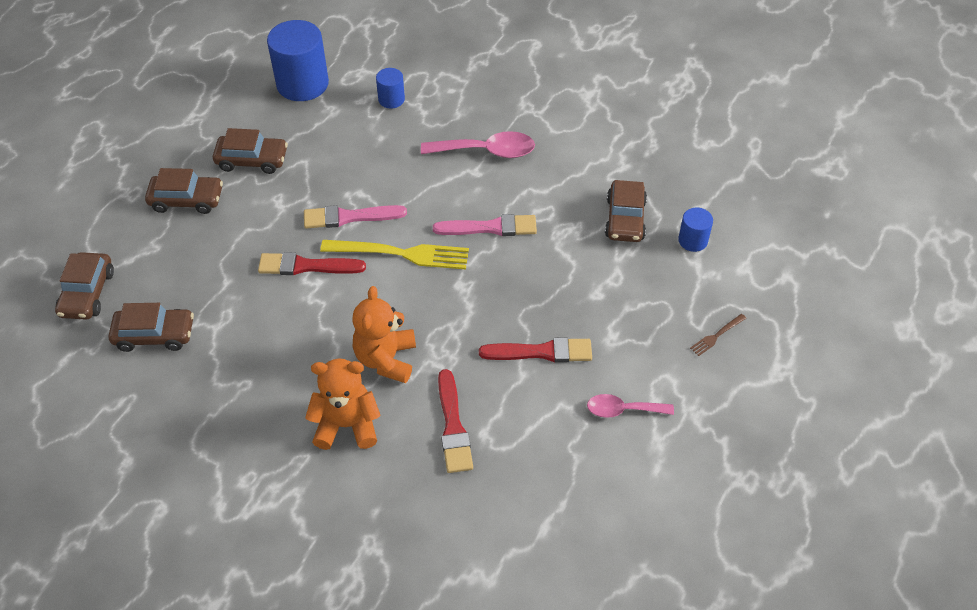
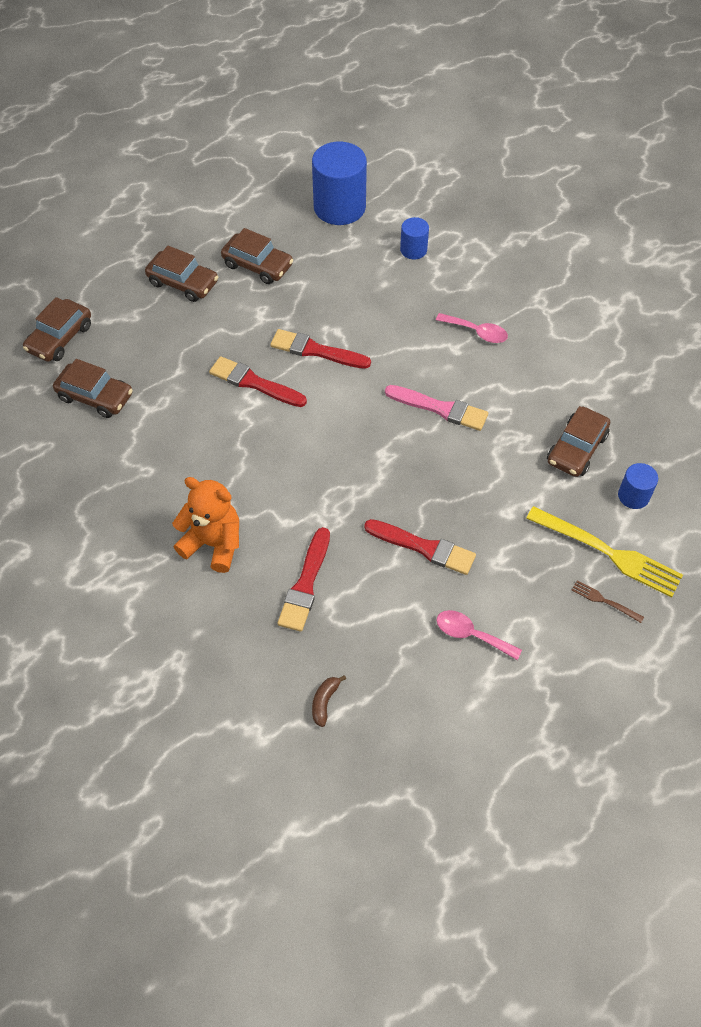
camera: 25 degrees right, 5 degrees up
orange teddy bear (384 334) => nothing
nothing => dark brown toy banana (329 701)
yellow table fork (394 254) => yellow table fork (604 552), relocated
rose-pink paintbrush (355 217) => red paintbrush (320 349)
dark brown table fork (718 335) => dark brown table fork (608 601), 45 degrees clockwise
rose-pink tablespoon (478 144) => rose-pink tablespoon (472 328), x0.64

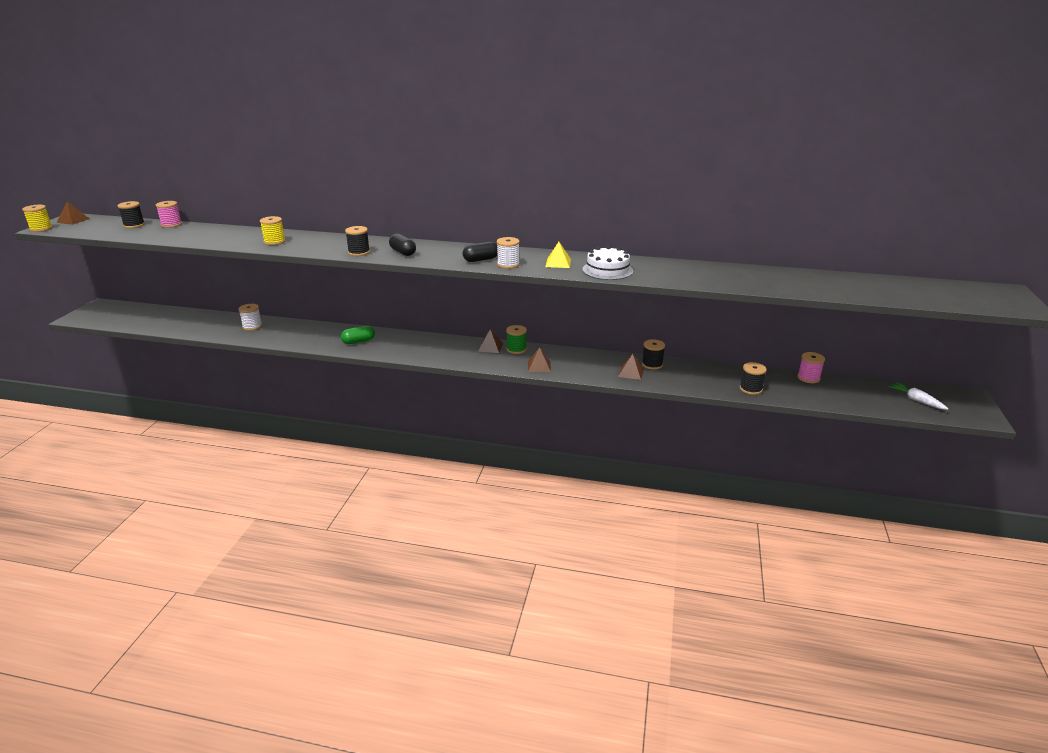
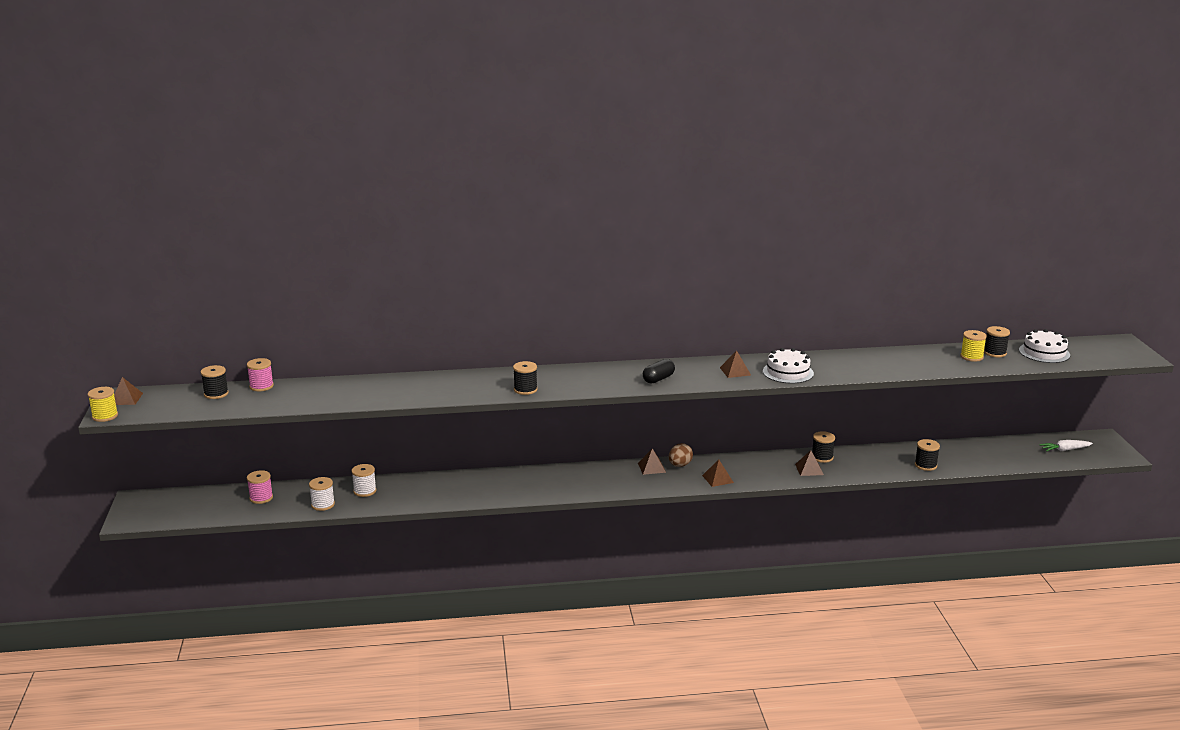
camera: 20 degrees left, 5 degrees down
green pill (358 334) => nothing
ebony pill (402 244) => nothing
nothing => ebony reel of thread (997 341)
nothing => snow-white layer cake (1044 346)
yellow reel of thread (273 230) => yellow reel of thread (973 346), relocated
snow-white reel of thread (508 253) => snow-white reel of thread (322 494), relocated
rose-pink reel of thread (811 367) => rose-pink reel of thread (260 487), relocated
green reel of thread (516 339) => dark brown toy egg (681 455)
yellow pyramid shape (558 255) => dark brown pyramid shape (735 364)
snow-white carrot (918 396) => snow-white carrot (1066 446), 45 degrees counterclockwise

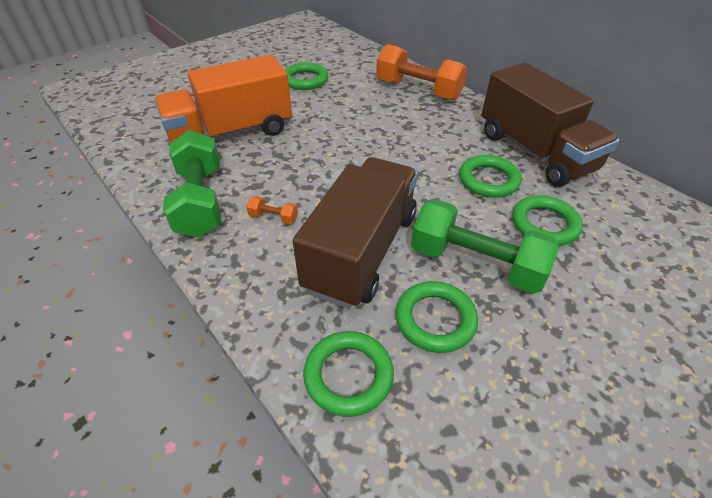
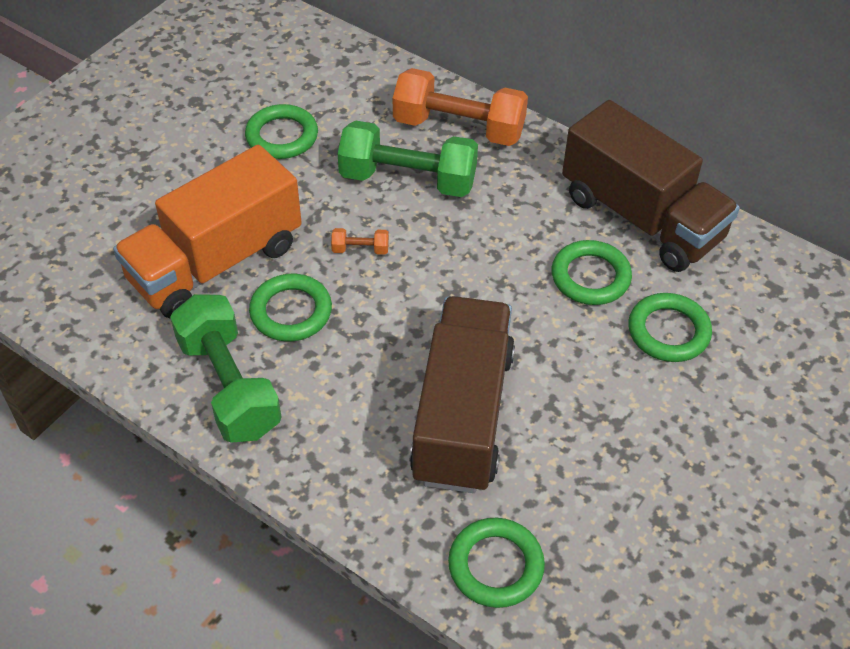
camera: 15 degrees left, 5 degrees up
orange dumbbell (272 210) => orange dumbbell (360 241), relocated
green hoop (437 317) => green hoop (290 308), relocated
green dumbbell (485 246) => green dumbbell (408 159), relocated

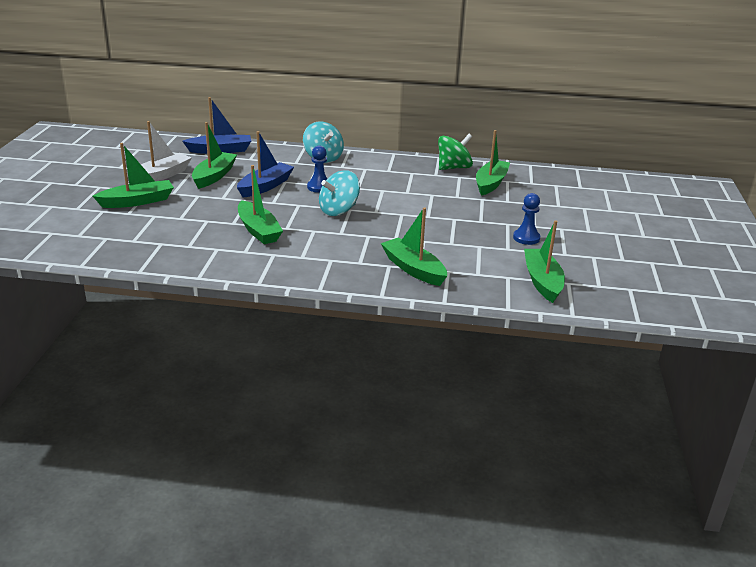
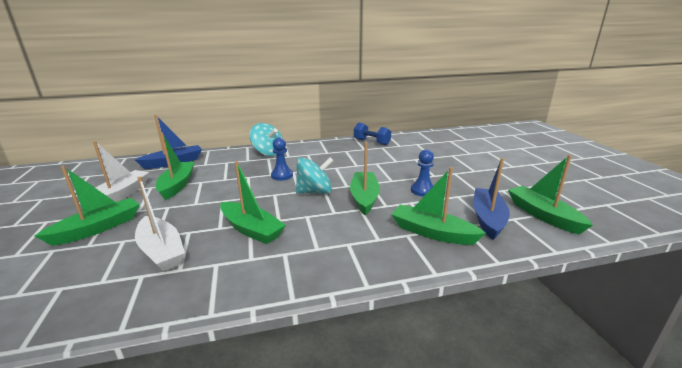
camera: 20 degrees left, 5 degrees down
nothing => snow-white toy boat (160 223)
royal blue toy boat (265 164) => royal blue toy boat (491 199), relocated
green toy boat (493 163) => green toy boat (365 178), relocated
royal blue game pawn (526 219) => royal blue game pawn (422 173), relocated
green toy top (455 152) => royal blue dumbbell (372 134)
turquoise toy top (339 193) => turquoise toy top (315 175), 135 degrees counterclockwise

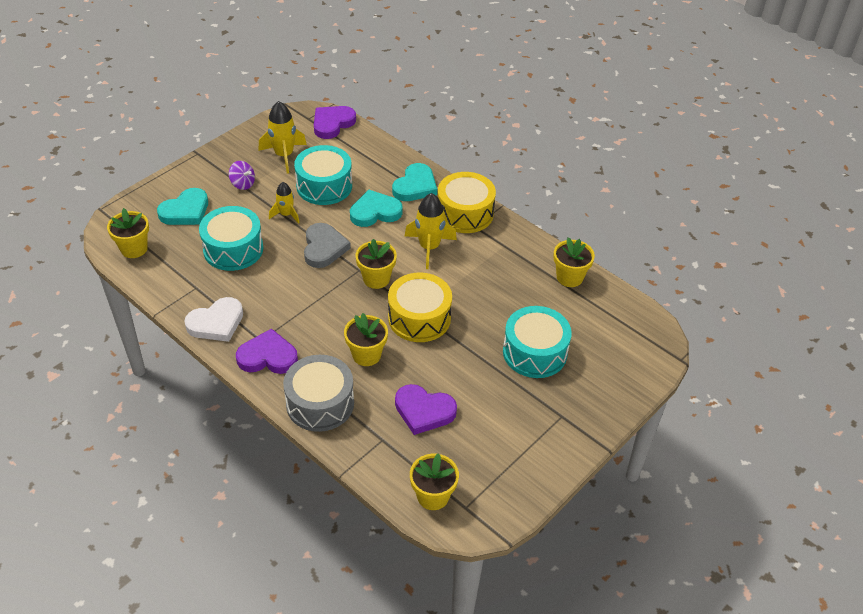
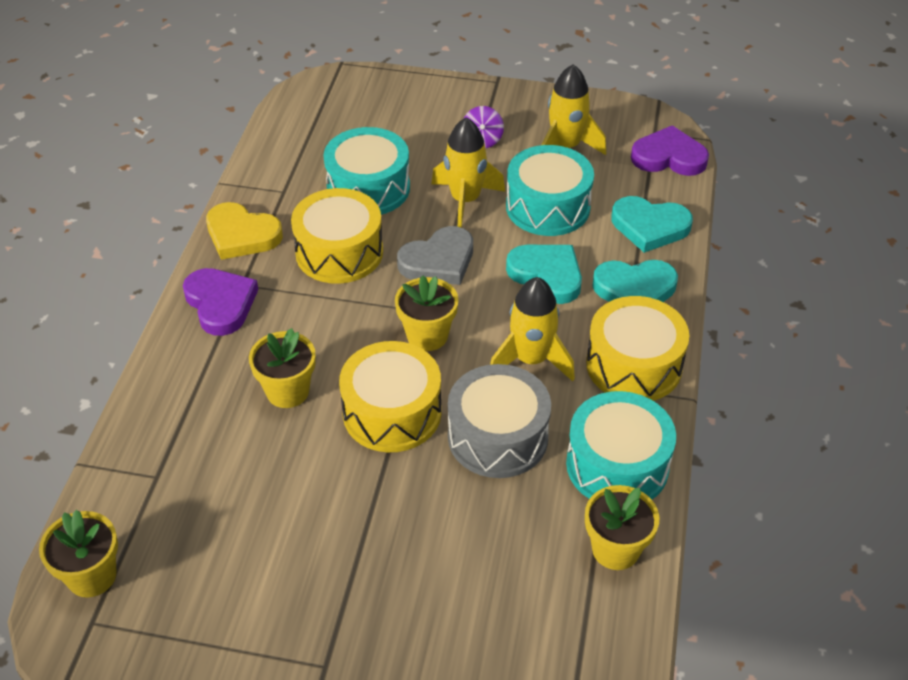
camera: 60 degrees right, 0 degrees up
yellow flower pot (128 233) => nothing
violet heart shape (426 409) => nothing
nothing => yellow snare drum (337 236)
turquoise heart shape (182 206) => turquoise heart shape (652 224), relocated
gray snare drum (318 393) => gray snare drum (499 421), relocated
turquoise snare drum (537 342) => turquoise snare drum (621 445), relocated
snow-white heart shape (213 319) => yellow heart shape (244 231)
yellow rocket (284 203) => yellow rocket (468 172), x1.63

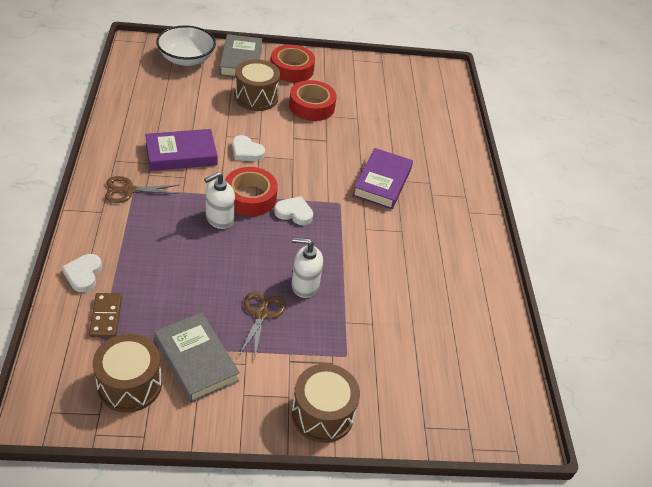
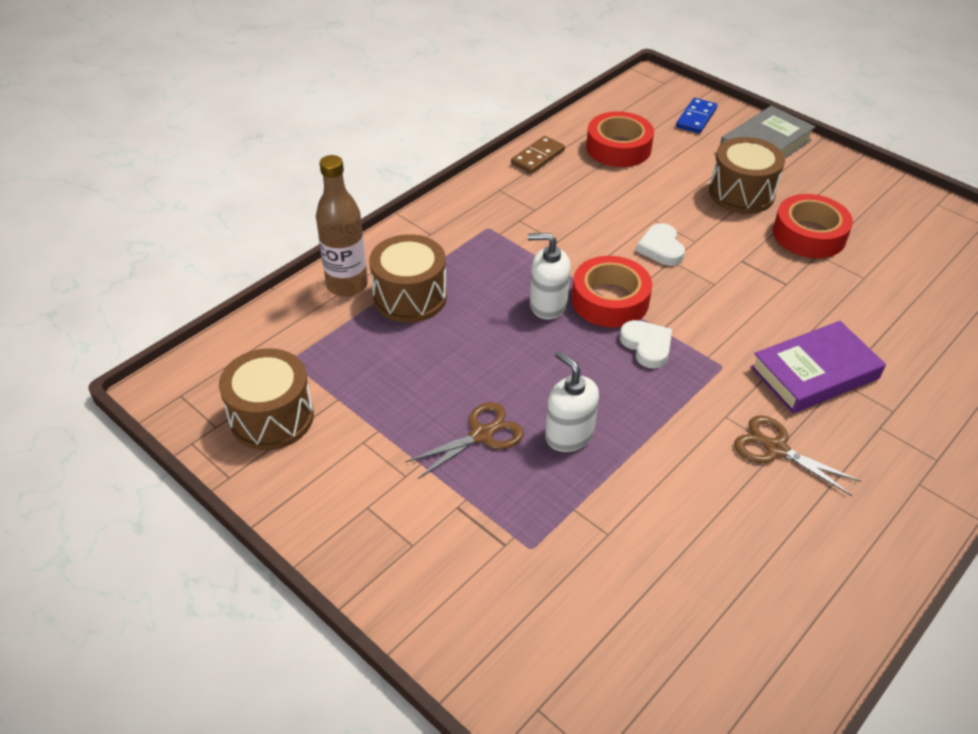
camera: 50 degrees right, 0 degrees up
violet hardcover (181 150) => nothing
gray hardcover (197 357) => nothing
dark brown domino piece (105 315) => dark brown domino piece (538 155), relocated
dark brown shears (142 189) => dark brown shears (797 455), relocated
red sticky tape (293 64) => red sticky tape (620 139), relocated
dark brown snare drum (326 403) => dark brown snare drum (408 278), relocated
snow-white heart shape (82 273) => dark brown drink bottle (342 226)
snow-white deep dish (186 46) => royal blue domino piece (696 115)

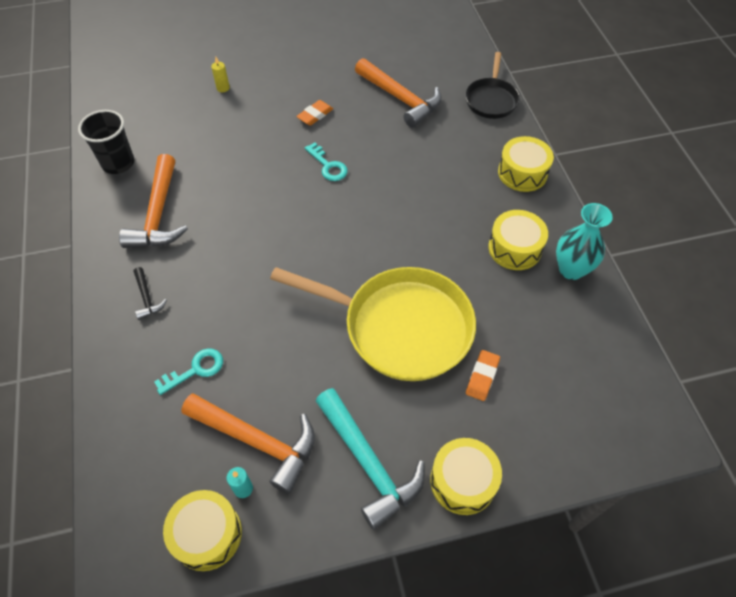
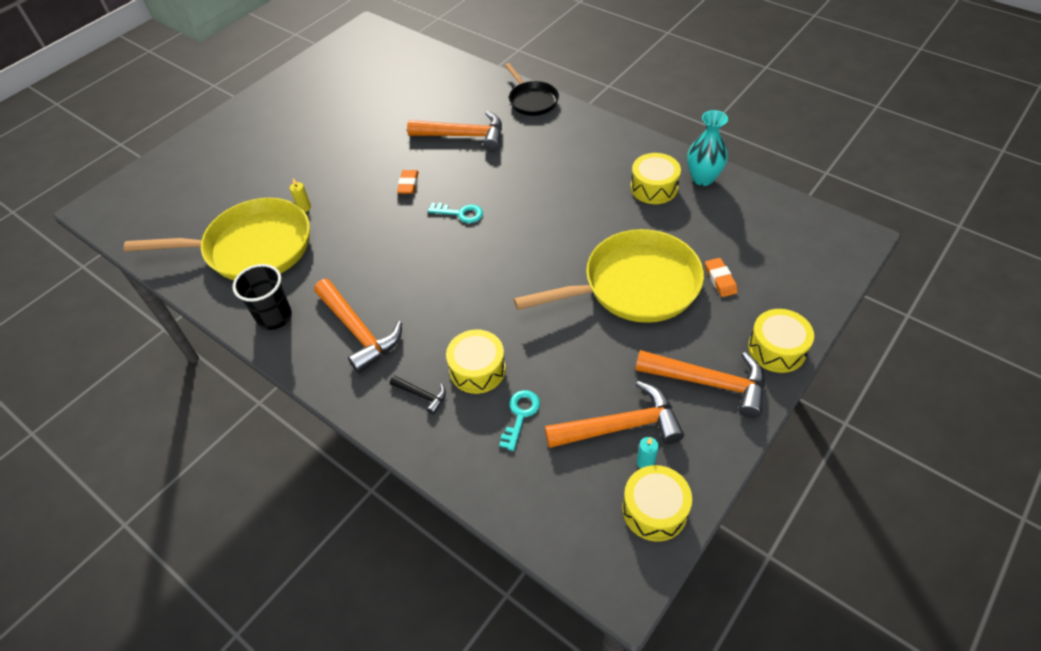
camera: 35 degrees left, 5 degrees down
nothing => yellow skillet (217 239)
yellow snare drum (526 164) => yellow snare drum (476 362), relocated
turquoise claw hammer (370 459) => orange claw hammer (700 384)

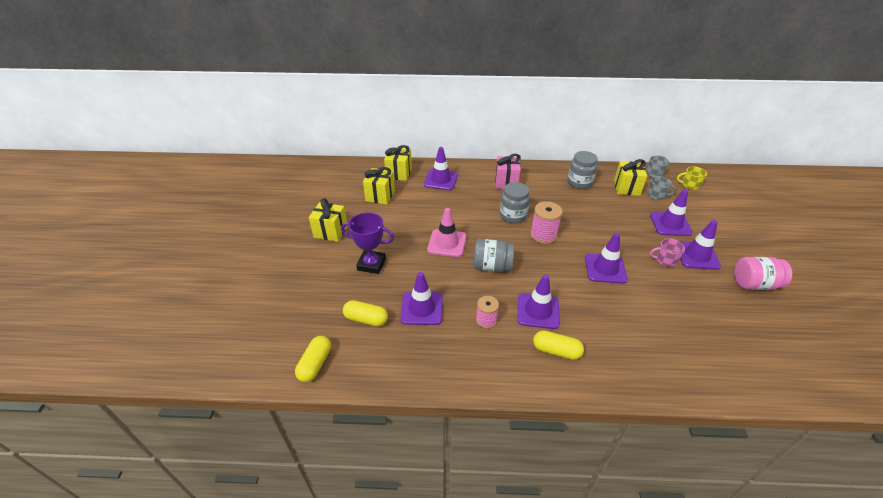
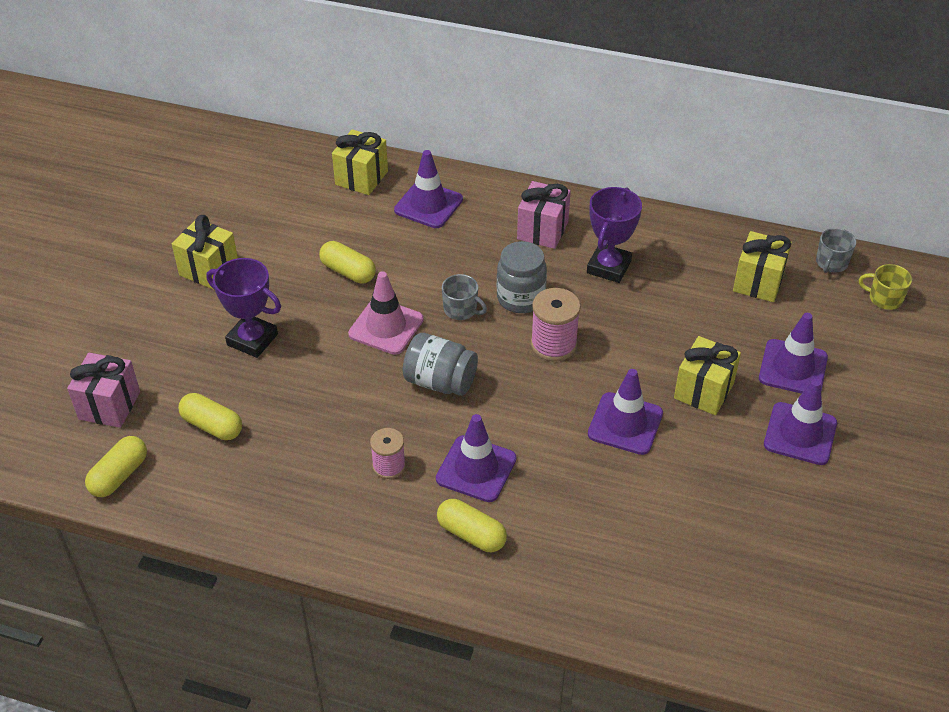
camera: 15 degrees right, 5 degrees up
violet road cone (421 298) => nothing
gray jar (583 170) => nothing
rose-pink mug (667 253) => nothing
rose-pink jar (763 273) => nothing
nothing => rose-pink present (103 390)
nothing => yellow pill (347 262)
nothing => violet trophy (614 235)
yellow present (379 186) => yellow present (707 375), relocated
gray mug (662 188) => gray mug (464 297), relocated

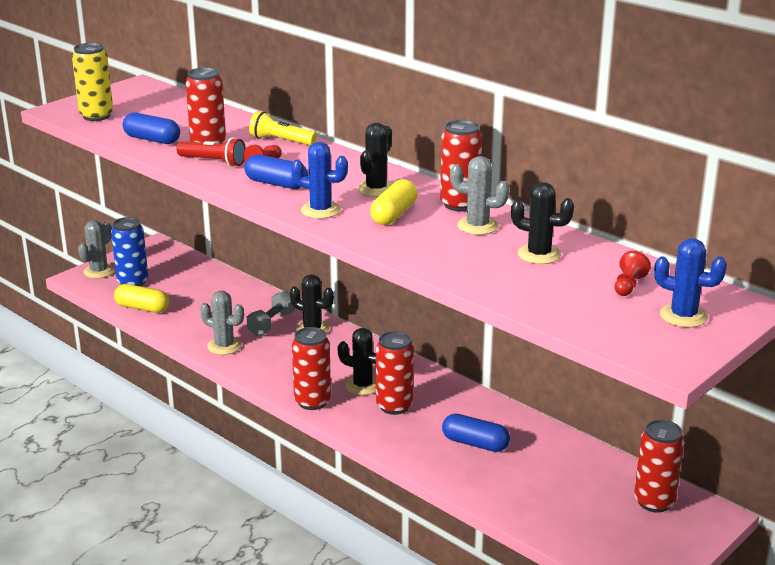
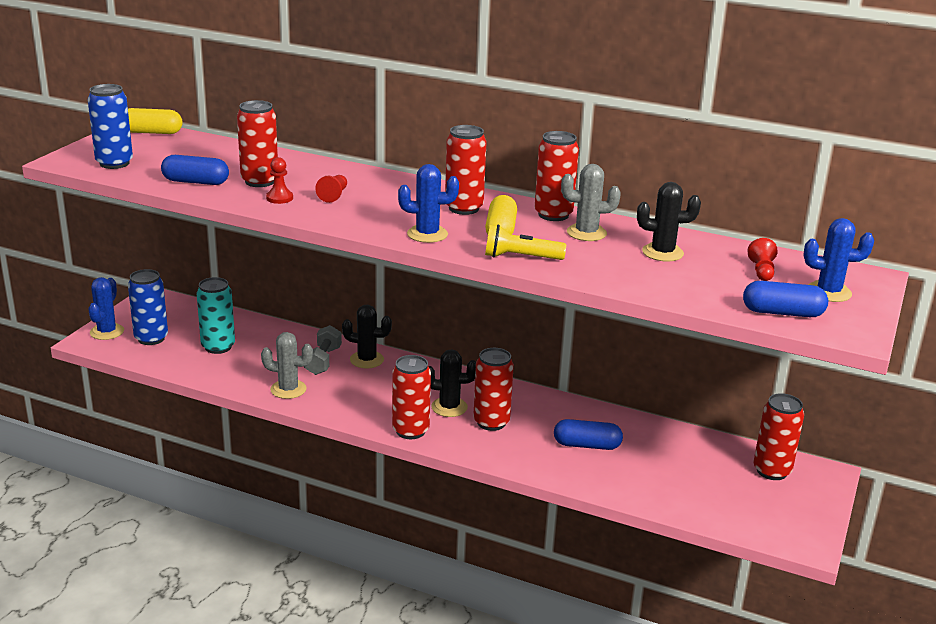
camera: 20 degrees left, 0 degrees up
nothing => turquoise can (215 315)
yellow pill (141 298) => yellow pill (155 121), relocated
royal blue pill (276 171) => royal blue pill (785 299), relocated
yellow pocket torch (283 128) => yellow pocket torch (525 242), relocated
red pocket torch (211 152) => red game pawn (279 180)
ebony prickly plant (375 159) => red can (466 170)
yellow can (92 82) => royal blue can (110 126)
gray prickly plant (96 249) => royal blue prickly plant (106 308)

